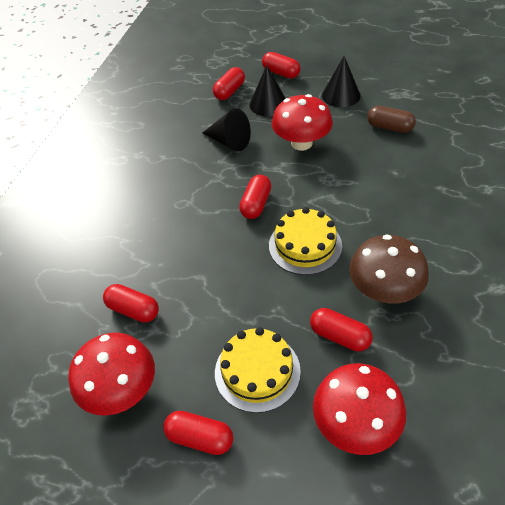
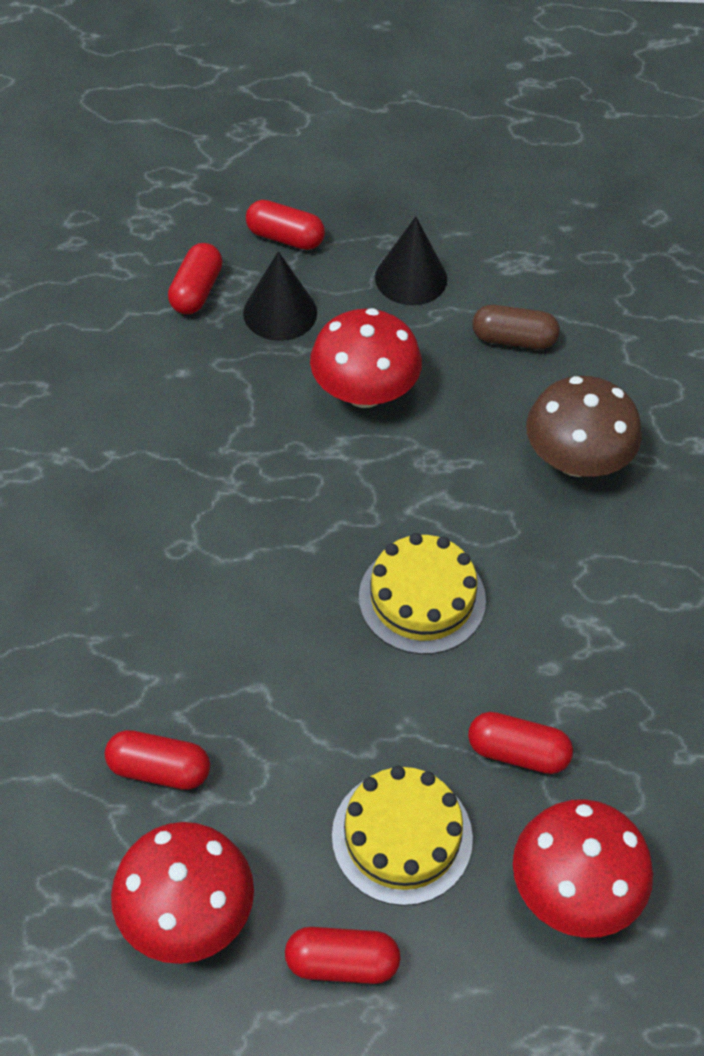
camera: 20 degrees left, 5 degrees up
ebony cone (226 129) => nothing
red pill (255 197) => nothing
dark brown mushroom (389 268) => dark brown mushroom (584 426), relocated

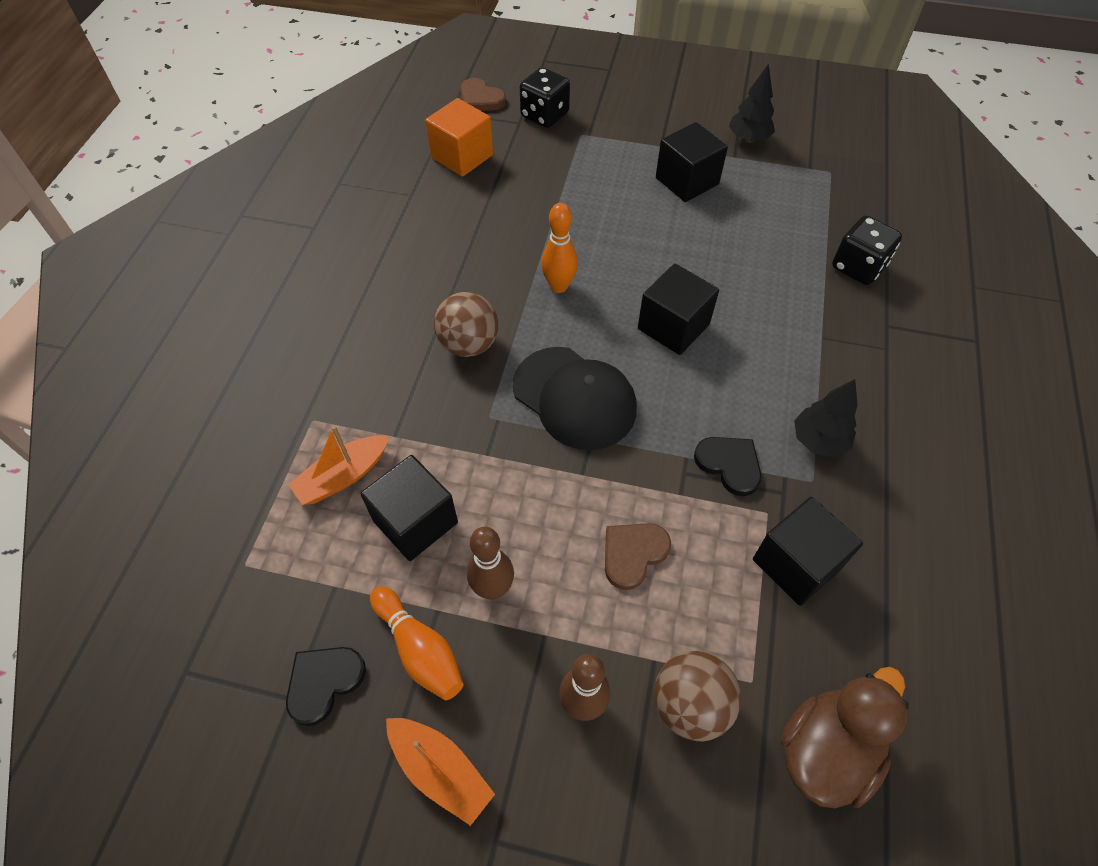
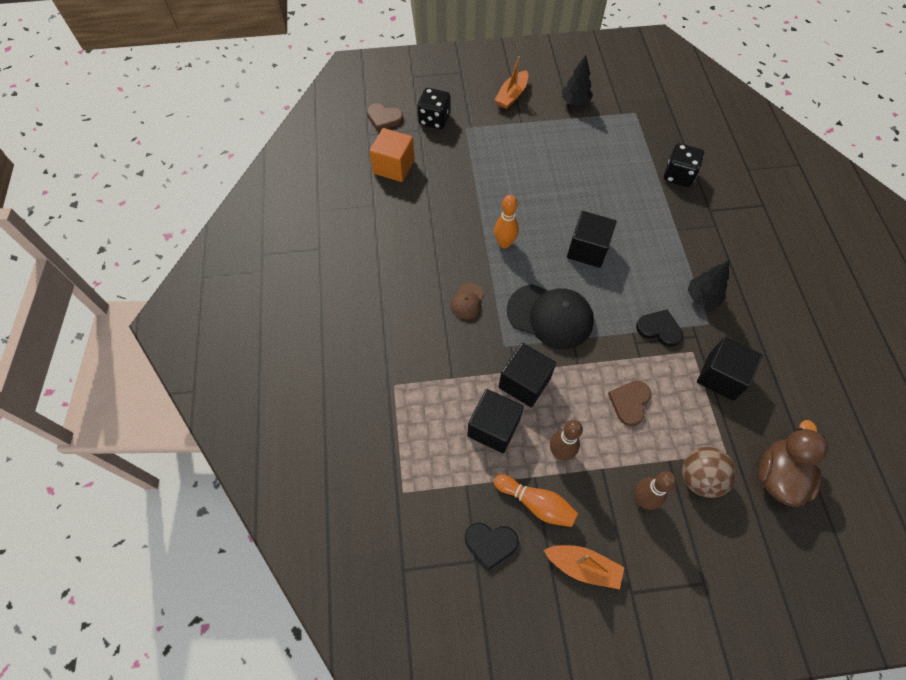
camera: 20 degrees left, 5 degrees up
orange toy boat (338 465) => orange toy boat (511 82), relocated
ebony solid cube (692 162) => ebony solid cube (527 375), relocated
dark brown sphere (466 324) => dark brown baseball cap (467 301)
ebony heart shape (326 686) => ebony heart shape (491 547), 105 degrees counterclockwise

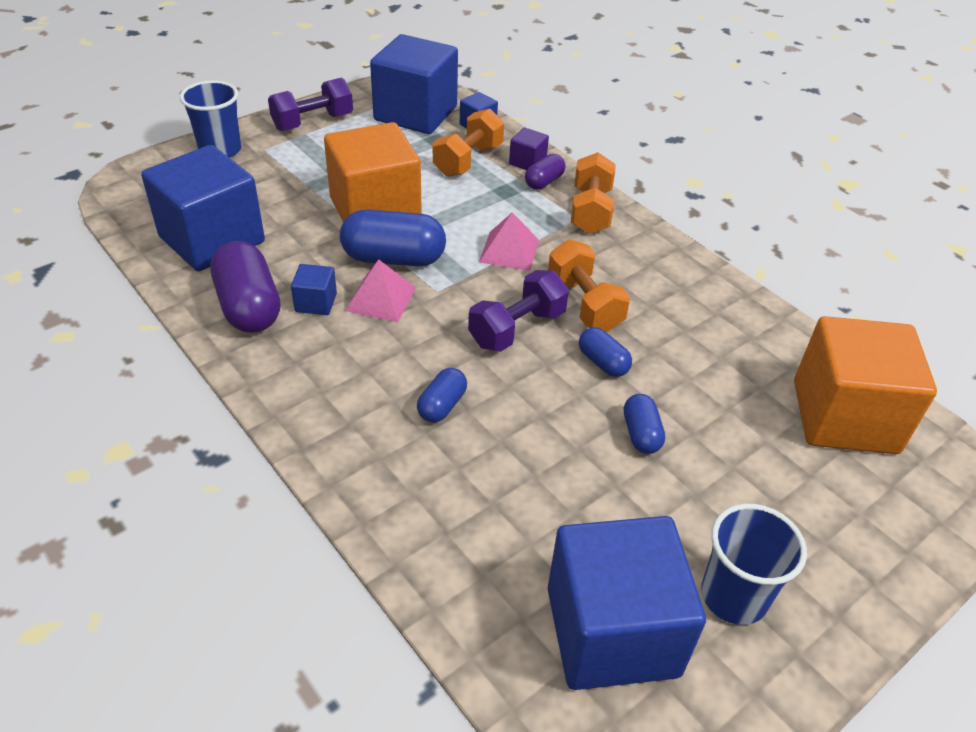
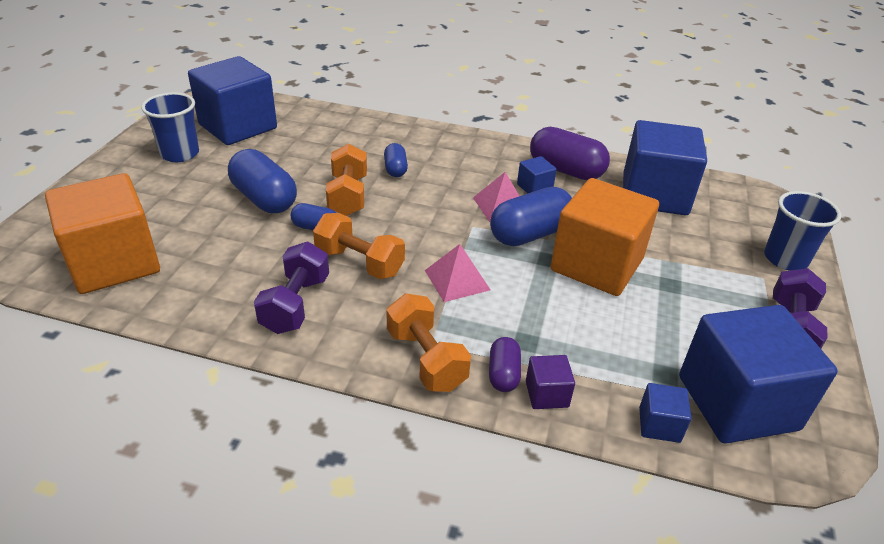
camera: 145 degrees right, 5 degrees down
orange dumbbell (468 142) => orange dumbbell (346 180), relocated
violet dumbbell (518 311) => violet dumbbell (291 288), relocated
royal blue pill (644 424) => royal blue pill (262 181), x1.85

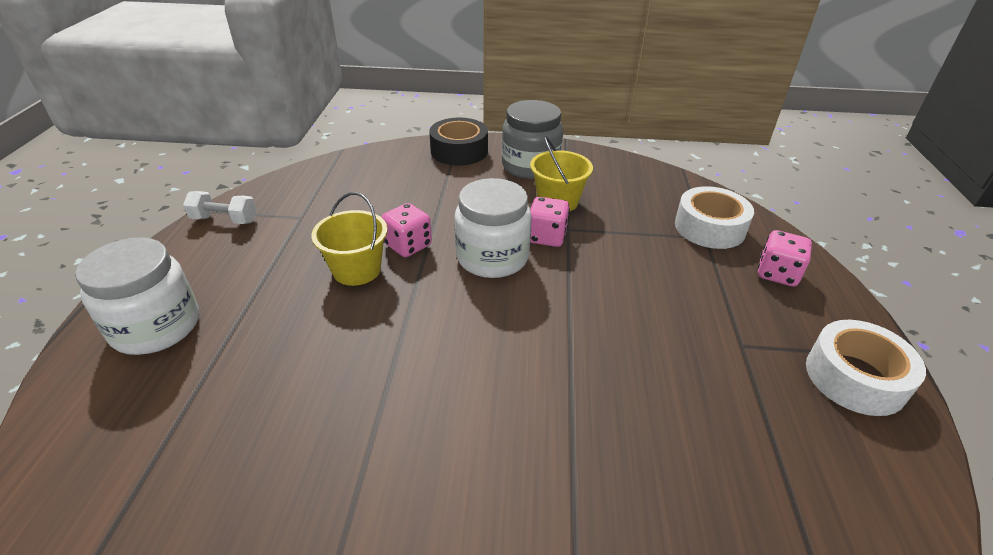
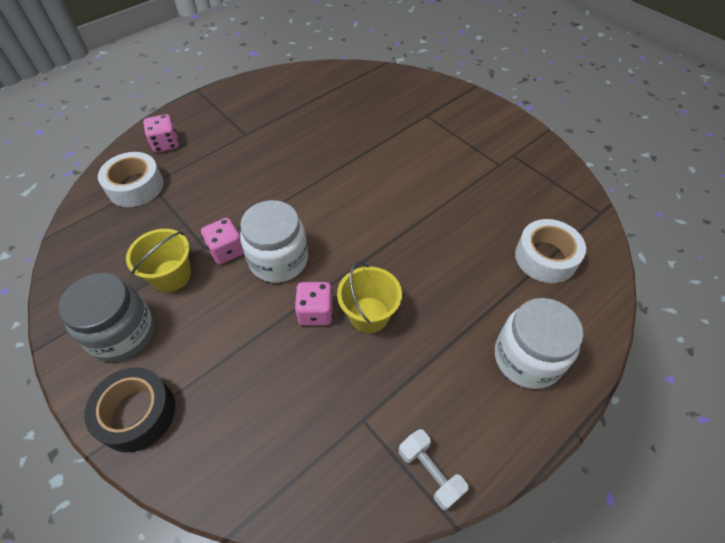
camera: 135 degrees left, 15 degrees up
snow-white sticky tape (866 368) => snow-white sticky tape (550 251), relocated

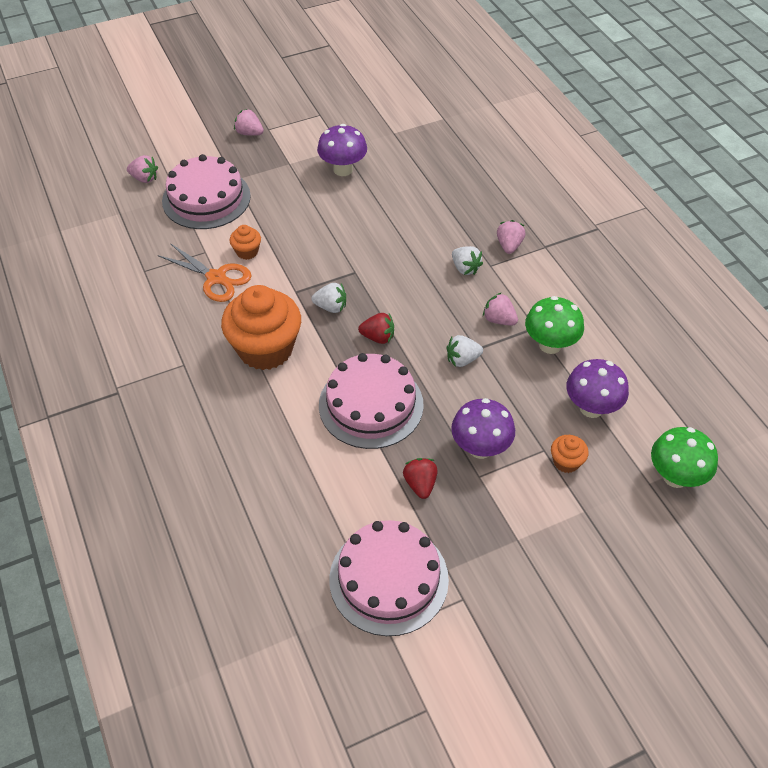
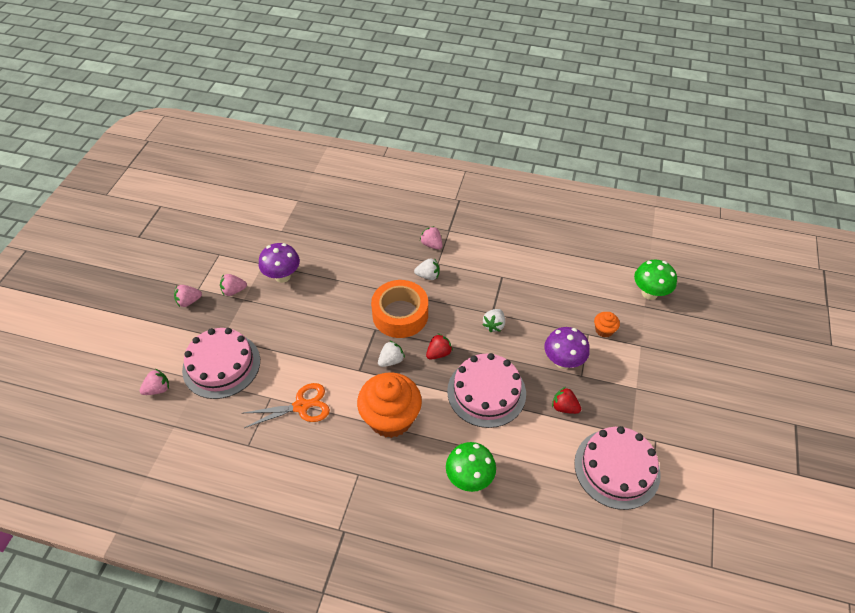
camera: 50 degrees left, 0 degrees up
orange muffin (245 242) => nothing
violet mushroom (597 388) => nothing
nothing => orange sticky tape (399 309)
rose-pink strawberry (500 308) => rose-pink strawberry (233 285), relocated
green mushroom (554 325) => green mushroom (471 467), relocated

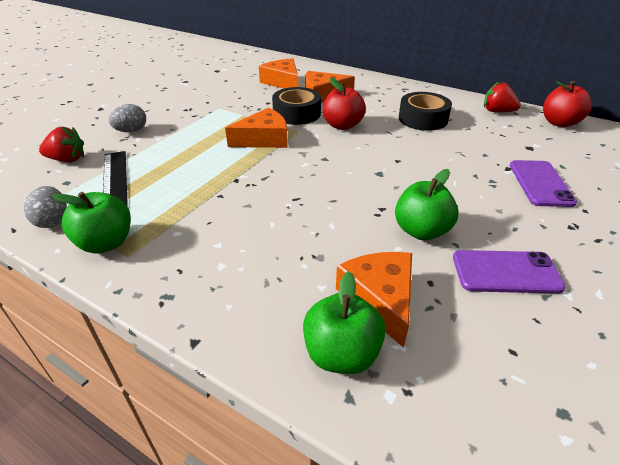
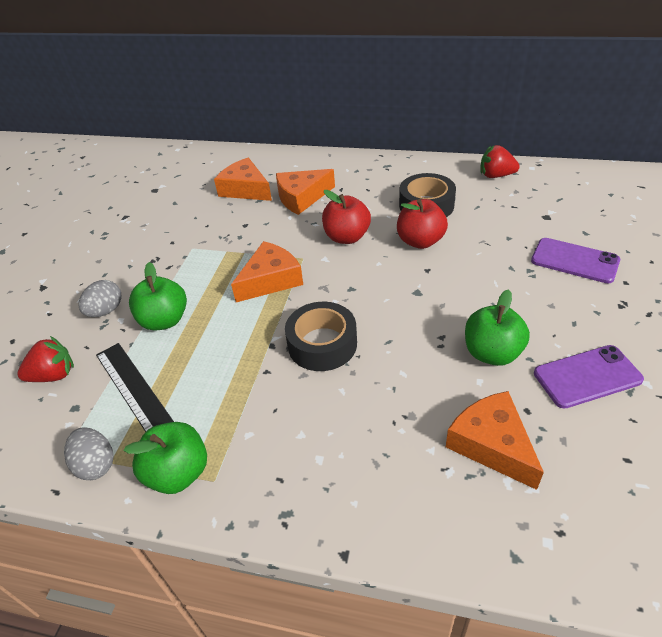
camera: 15 degrees left, 5 degrees up
ebony sticky tape (296 106) => ebony sticky tape (321 336), relocated
green apple (344 322) => green apple (158 296), relocated
red apple (567 104) => red apple (422 224), relocated
violet smartphone (543 183) => violet smartphone (575 260), 45 degrees counterclockwise

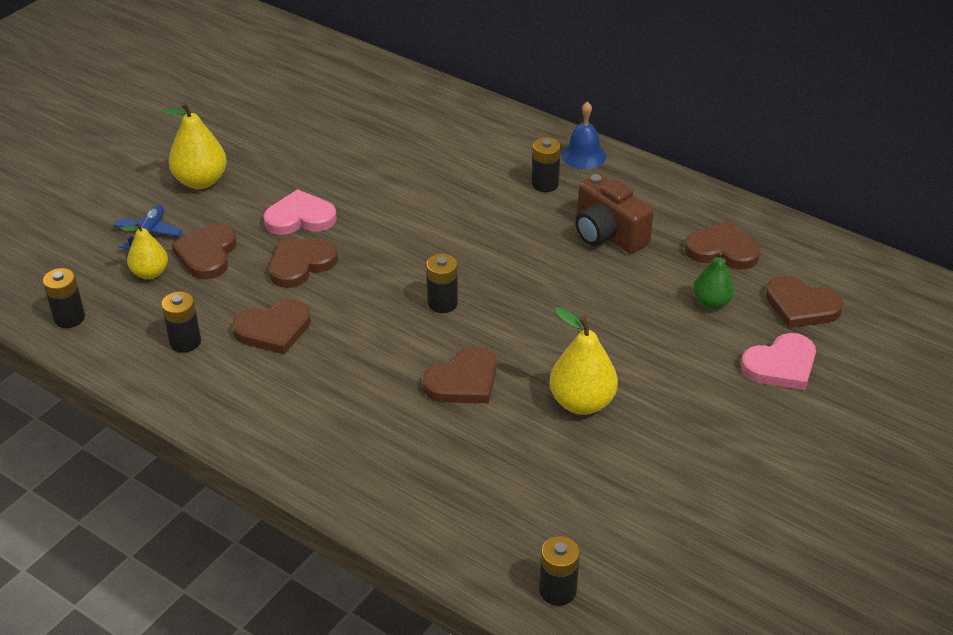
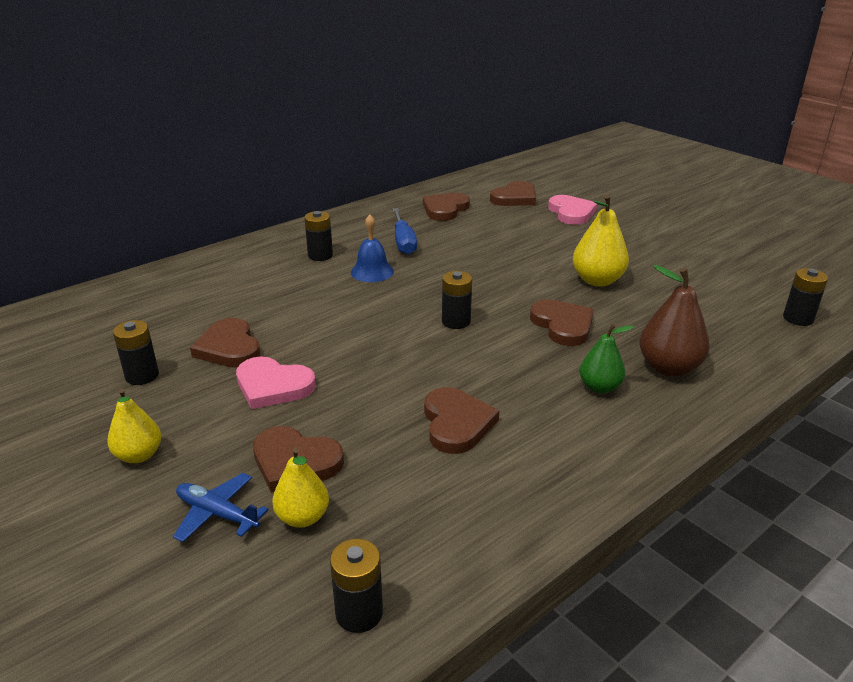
camera: 75 degrees left, 10 degrees down
nothing => dark brown pear (674 321)
ebony battery (181 322) => ebony battery (136 352), relocated
dark brown heart shape (303 263) => dark brown heart shape (225 343), relocated
royal blue school bell (583 135) => royal blue school bell (372 248), relocated
green pear (714 280) => green pear (607 359), relocated
dark brown compact camera (614 213) => royal blue hand screwdriver (404 231)
rose-pink heart shape (300 212) => rose-pink heart shape (276 382), 75 degrees counterclockwise
yellow pear (194 145) => yellow pear (134 426), x0.65

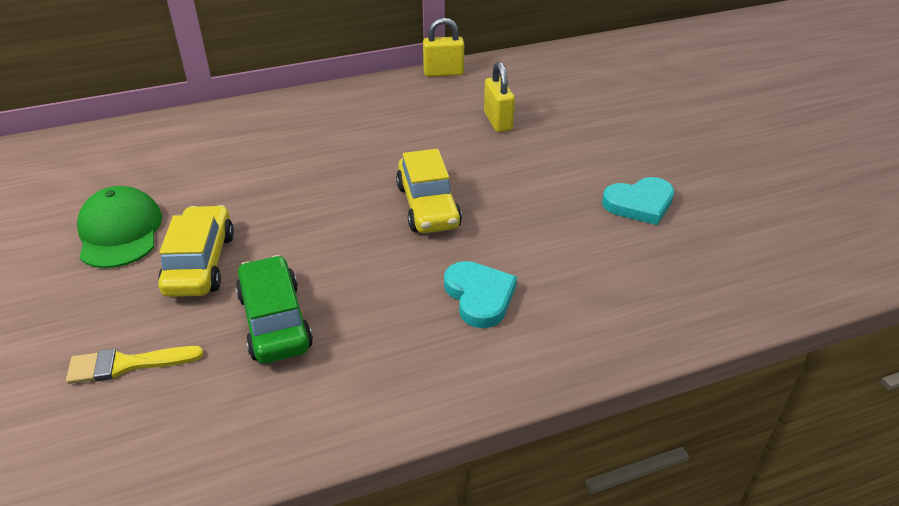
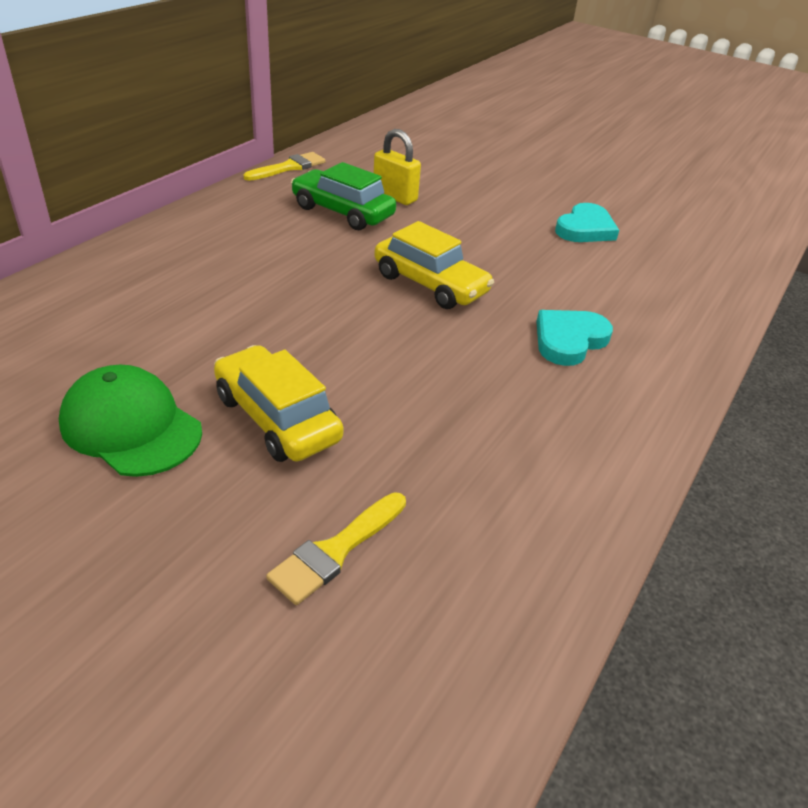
camera: 40 degrees left, 0 degrees up
green car (274 309) => green car (343 196), relocated
yellow padlock (443 47) => yellow paintbrush (285 166)
turquoise heart shape (480 294) => turquoise heart shape (574 338), 75 degrees counterclockwise

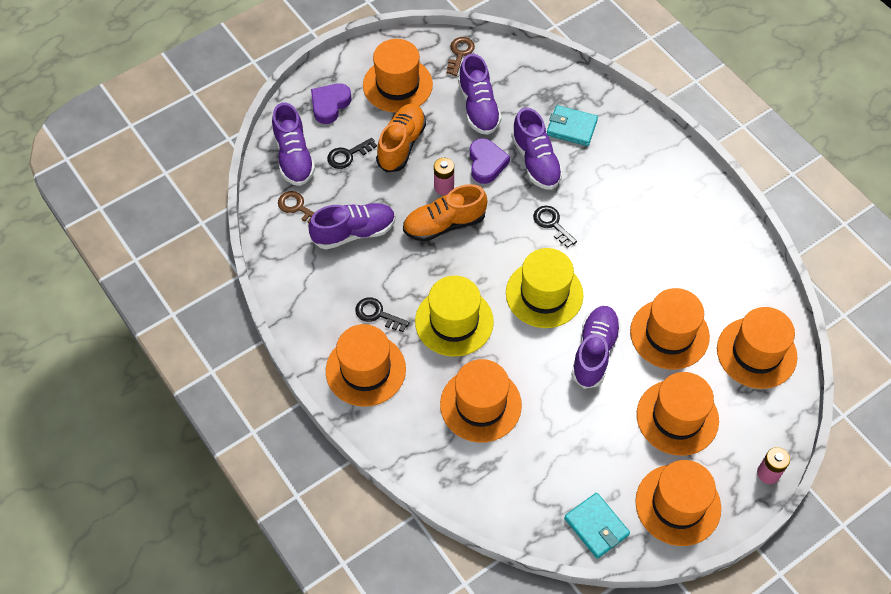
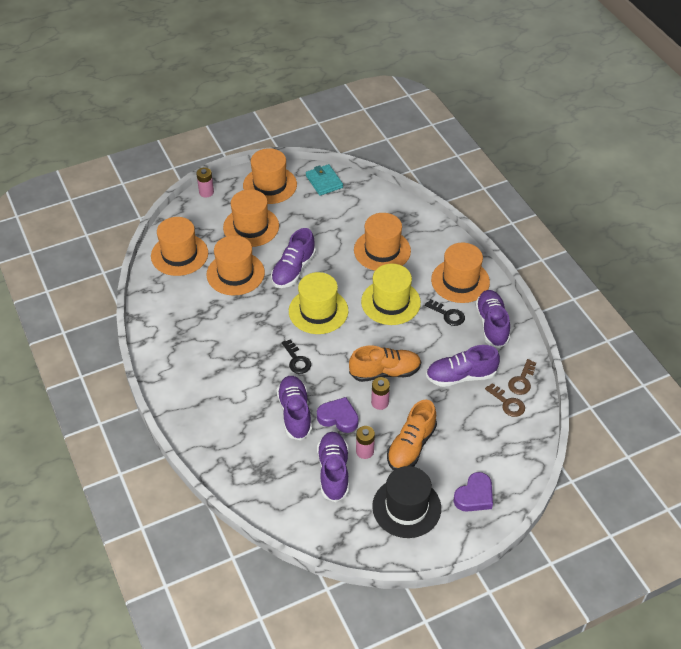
camera: 170 degrees left, 10 degrees down
ebony latchkey (352 153) => nothing
turquoise wallet (572 125) => nothing
nothing => rose-pink battery (365 442)
violet shoe (293 144) => violet shoe (492 319), relocated
dark brown latchkey (461 56) => dark brown latchkey (522 377), relocated
orange top hat (398 75) => ebony top hat (406 502)
violet heart shape (490 161) => violet heart shape (338 415), 105 degrees clockwise

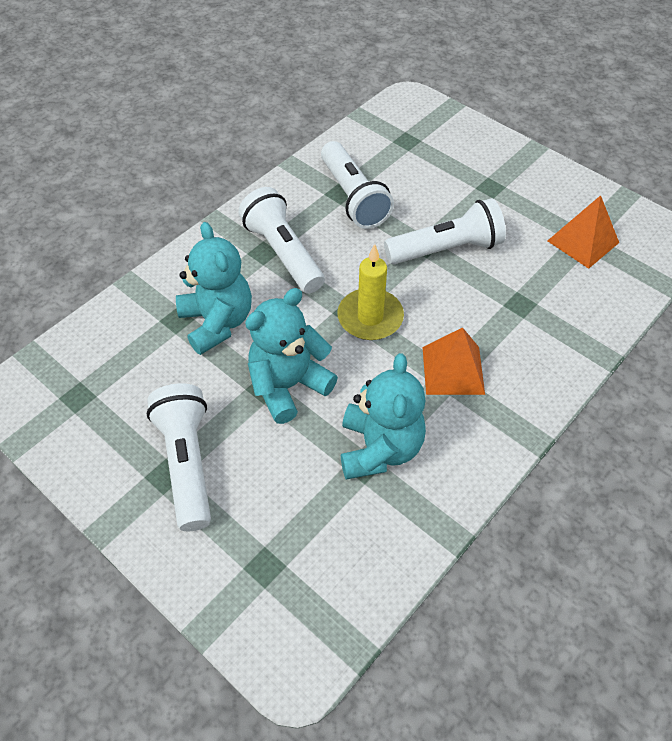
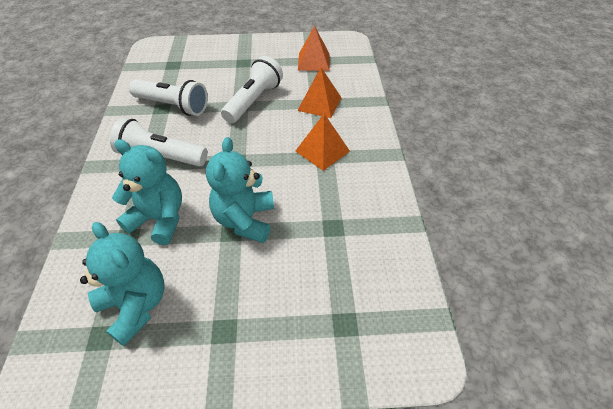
camera: 45 degrees left, 5 degrees down
snow-white pocket torch (179 457) => nothing
yellow candle (370 292) => nothing
nothing => orange pyramid shape (319 92)
turquoise teddy bear (383 416) => turquoise teddy bear (122 284), relocated

